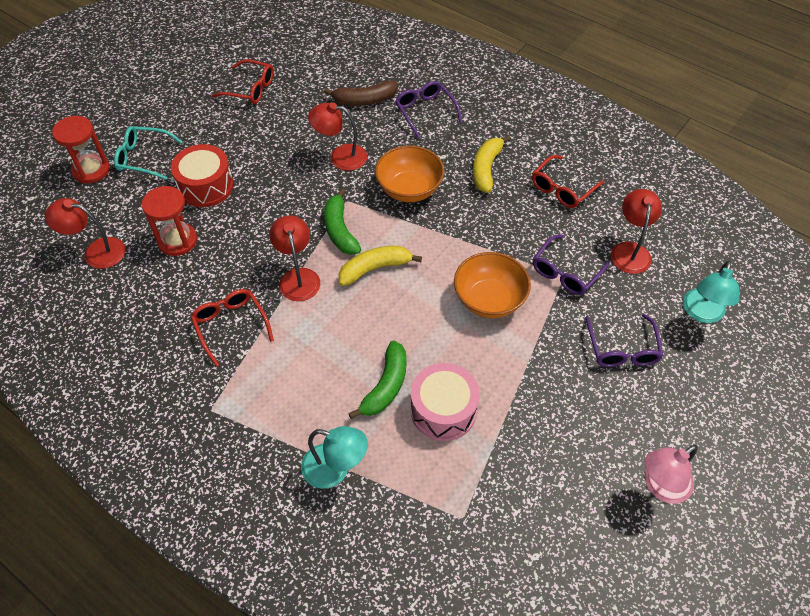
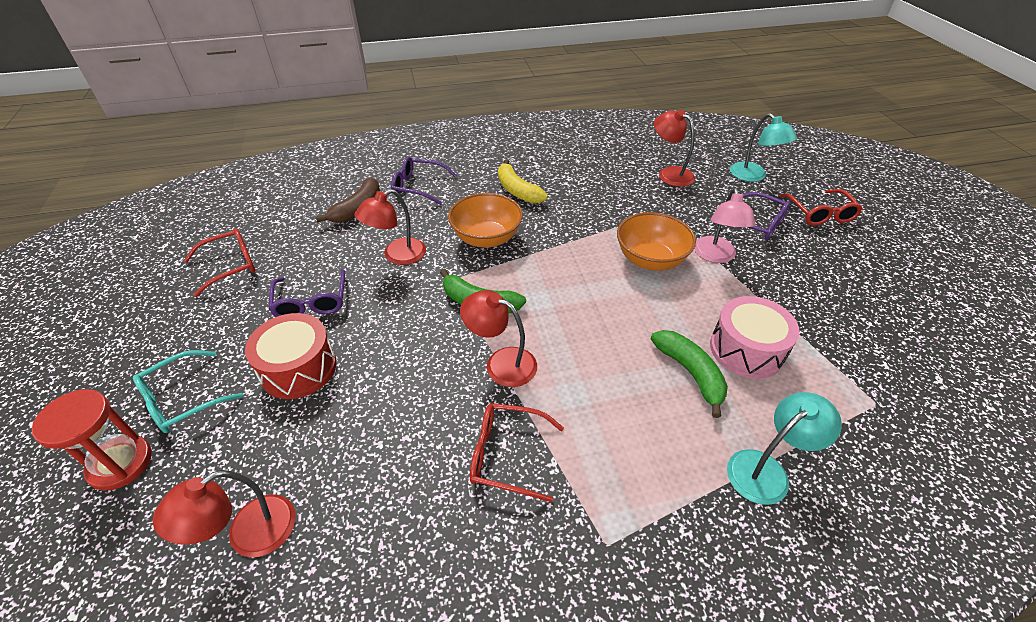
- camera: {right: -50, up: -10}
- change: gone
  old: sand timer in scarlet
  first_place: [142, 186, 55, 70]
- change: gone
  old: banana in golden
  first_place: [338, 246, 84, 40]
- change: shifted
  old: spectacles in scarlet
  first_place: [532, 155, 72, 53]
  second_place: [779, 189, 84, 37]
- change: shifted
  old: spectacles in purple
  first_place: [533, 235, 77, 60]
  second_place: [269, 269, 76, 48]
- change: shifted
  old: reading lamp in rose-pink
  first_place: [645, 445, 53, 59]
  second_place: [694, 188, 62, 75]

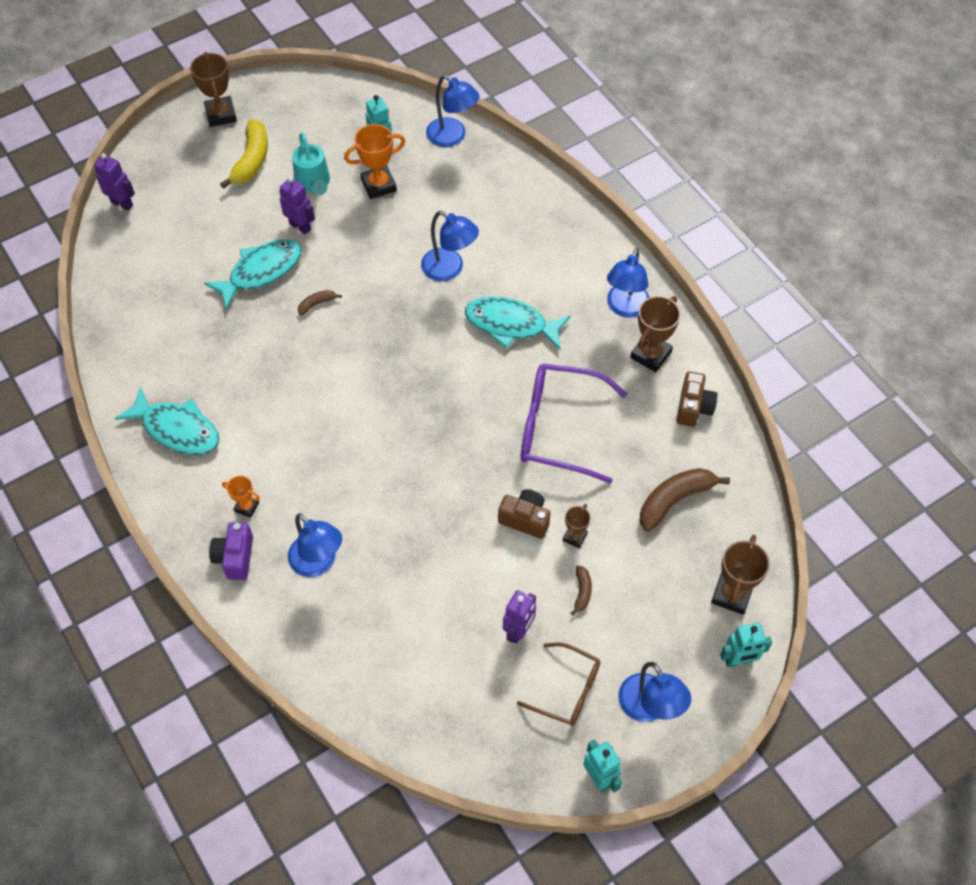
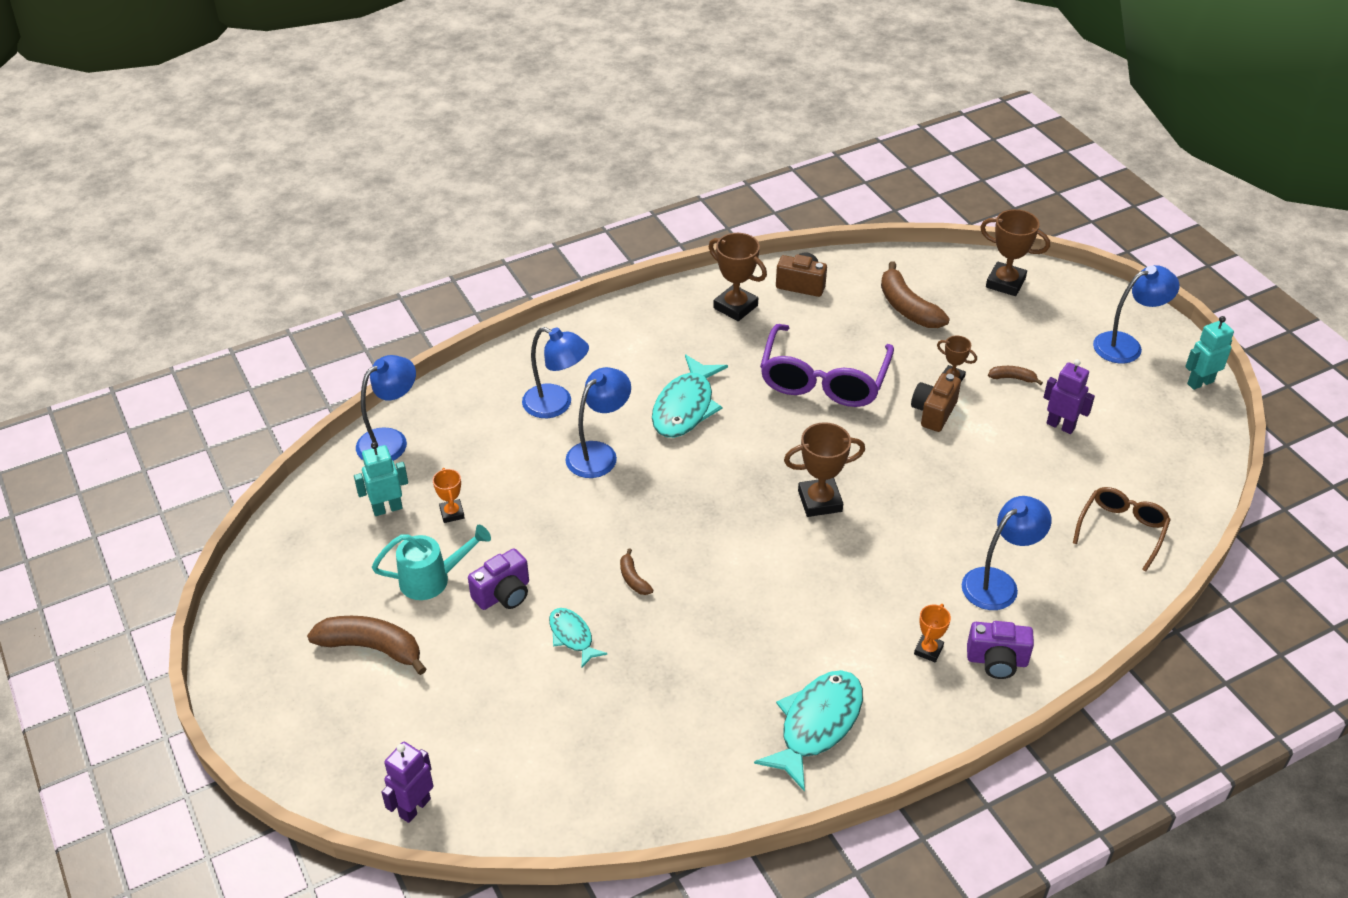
- camera: {right: -85, up: -15}
- change: gone
  old: robot figure in turquoise
  first_place: [720, 623, 52, 44]
- change: shifted
  old: trophy in russet
  first_place: [190, 52, 47, 75]
  second_place: [784, 422, 81, 95]
- change: shifted
  old: spectacles in russet
  first_place: [517, 643, 83, 83]
  second_place: [1073, 487, 98, 85]
- change: shifted
  old: reading lamp in royal blue
  first_place: [607, 248, 42, 70]
  second_place: [522, 327, 67, 91]
- change: swapped
  old: robot figure in purple
  new: compact camera in purple
  first_place: [279, 177, 36, 58]
  second_place: [468, 548, 61, 62]
- change: repainted
  old: banana in golden
  new: banana in russet
  first_place: [220, 119, 48, 70]
  second_place: [307, 616, 119, 59]
- change: scaled
  old: fish in turquoise
  first_place: [204, 239, 98, 71]
  second_place: [549, 608, 59, 59]
  factor: 0.56
- change: scaled
  old: trophy in bright orange
  first_place: [344, 124, 61, 75]
  second_place: [433, 468, 32, 55]
  factor: 0.57

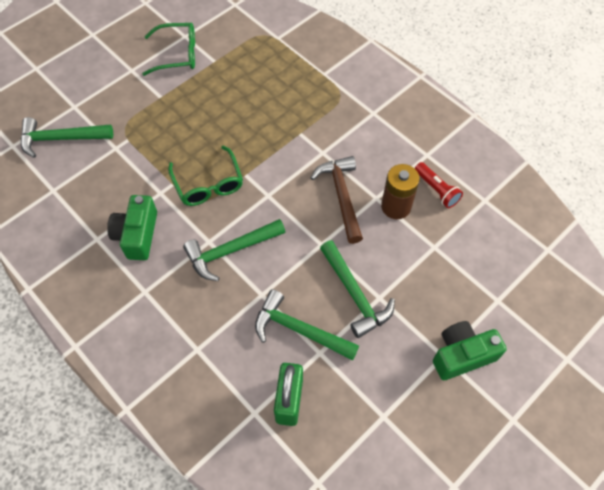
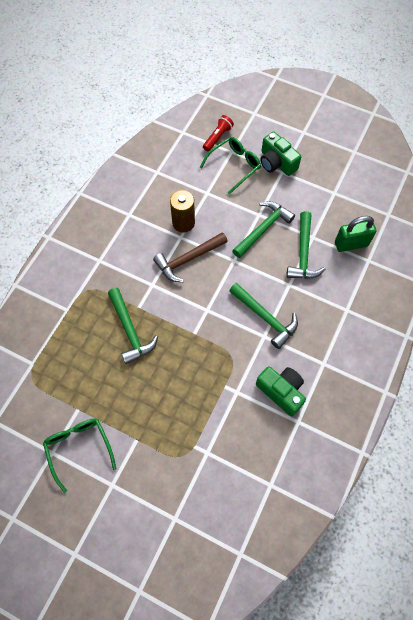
- camera: {right: -110, up: 5}
- change: shifted
  old: carpenter's hammer in leaf-green
  first_place: [21, 117, 92, 41]
  second_place: [108, 288, 50, 76]
- change: shifted
  old: spectacles in leaf-green
  first_place: [168, 146, 75, 60]
  second_place: [200, 137, 61, 58]
- change: shifted
  old: flashlight in scarlet
  first_place: [415, 162, 48, 46]
  second_place: [203, 115, 31, 36]
- change: rotated
  old: compact camera in leaf-green
  first_place: [107, 195, 50, 65]
  second_place: [256, 366, 50, 50]
  degrees: -120

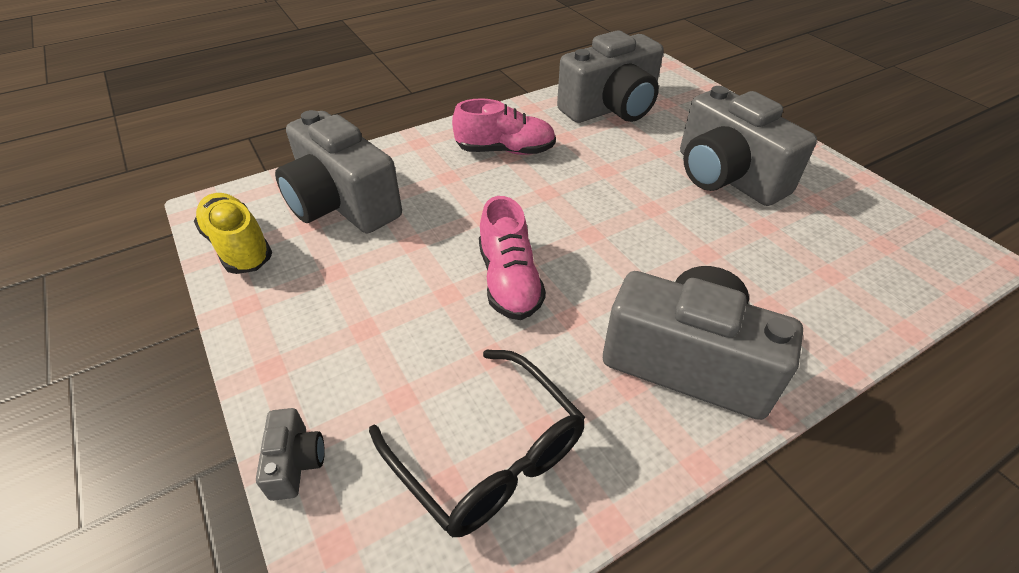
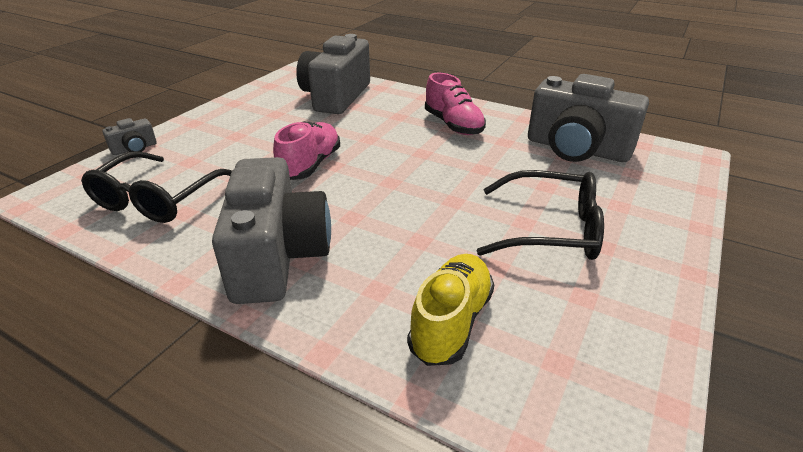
- camera: {right: 60, up: -10}
- change: shifted
  old: lace-up shoe in golden
  first_place: [194, 193, 78, 81]
  second_place: [407, 254, 87, 112]
- change: swapped
  old: compact camera in gray
  new: spectacles in ebony
  first_place: [680, 86, 137, 120]
  second_place: [477, 170, 127, 90]
- change: rotated
  old: lace-up shoe in rose-pink
  first_place: [479, 196, 67, 124]
  second_place: [273, 121, 67, 59]
  degrees: 150

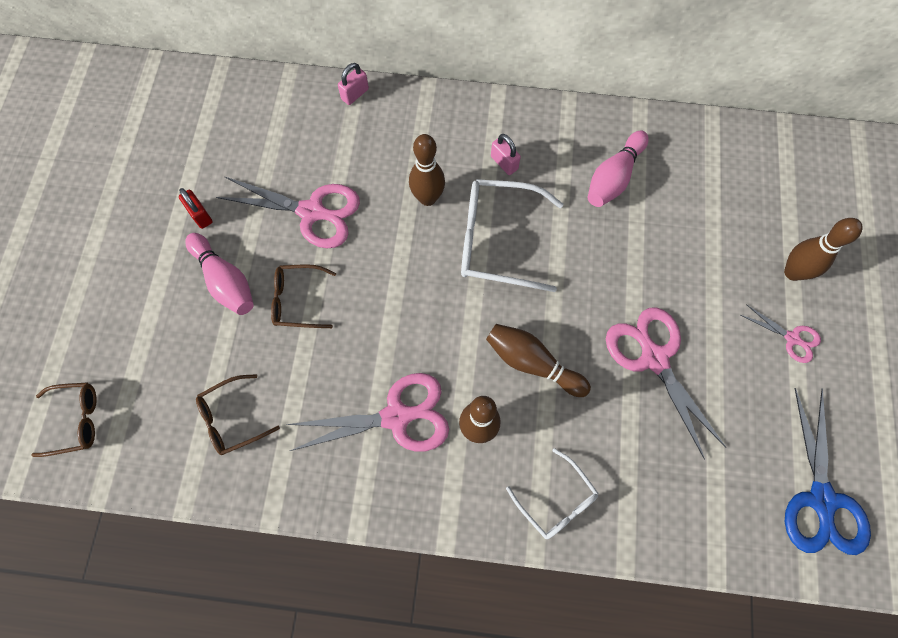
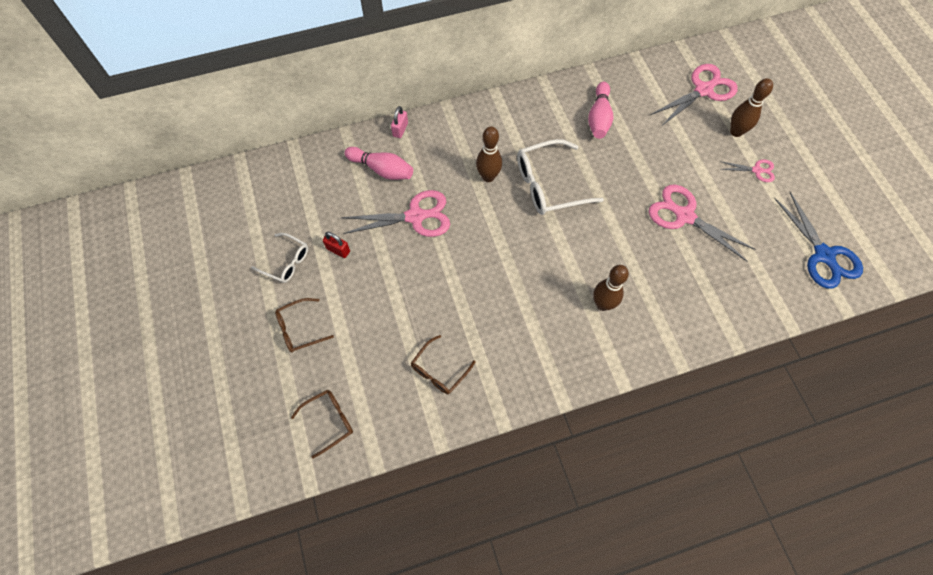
- camera: {right: -25, up: -5}
- change: gone
  old: skittle in russet
  first_place: [486, 324, 105, 73]
- change: gone
  old: lock in rose-pink
  first_place: [491, 134, 30, 41]
- change: shifted
  old: skittle in rose-pink
  first_place: [185, 233, 69, 82]
  second_place: [345, 147, 68, 33]
- change: shifted
  old: spectacles in russet
  first_place: [271, 264, 65, 64]
  second_place: [275, 298, 59, 55]
- change: shifted
  old: scissors in rose-pink
  first_place: [286, 373, 163, 79]
  second_place: [651, 64, 87, 62]
- change: shifted
  old: spectacles in snow-white
  first_place: [506, 448, 93, 91]
  second_place: [251, 233, 57, 50]

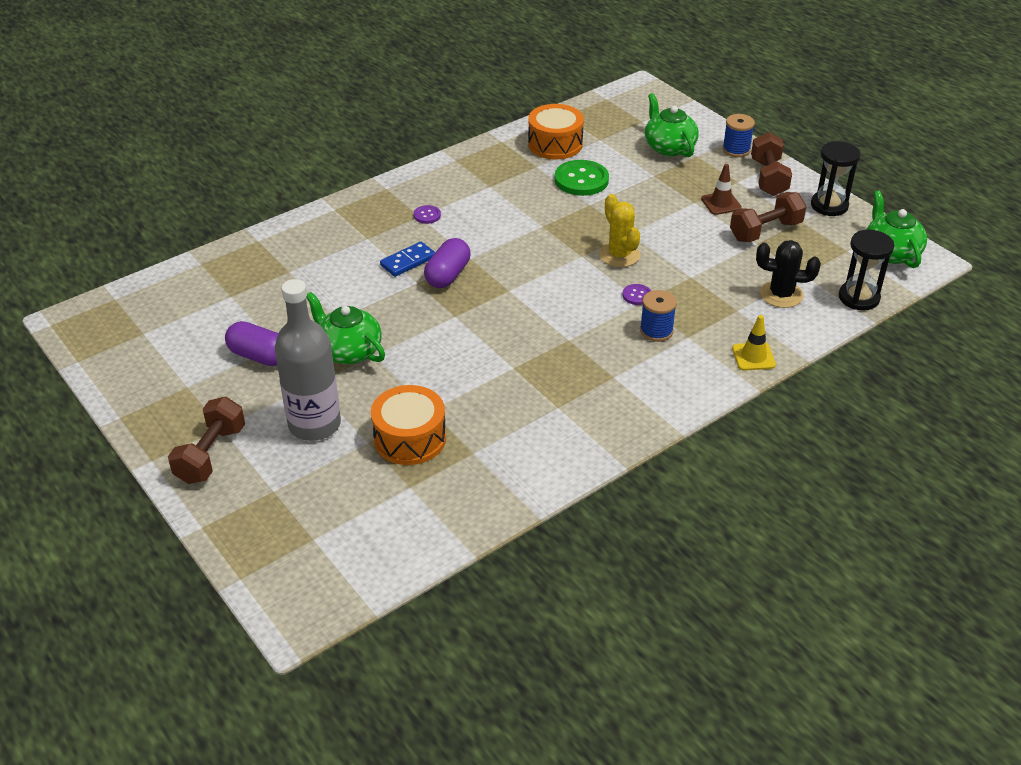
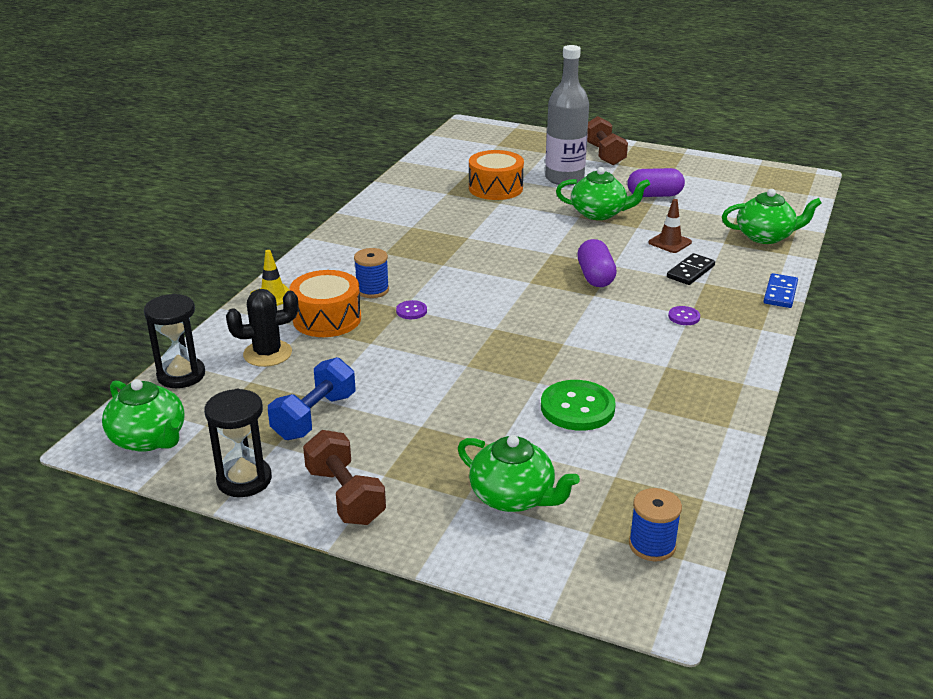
- camera: {right: 150, up: -10}
- change: gone
  old: prickly plant in golden
  first_place: [599, 194, 41, 73]
- change: new
  new: domino in ebony
  second_place: [667, 253, 48, 32]
- change: new
  new: teapot in leaf-green
  second_place: [722, 189, 100, 55]
- change: shifted
  old: domino in royal blue
  first_place: [380, 242, 55, 35]
  second_place: [764, 273, 34, 35]
- change: shifted
  old: drum in bright orange
  first_place: [528, 104, 56, 55]
  second_place: [290, 270, 71, 67]
- change: shifted
  old: traffic cone in russet
  first_place: [701, 164, 41, 51]
  second_place: [649, 199, 43, 54]
- change: shifted
  old: bobbin in royal blue
  first_place: [722, 114, 33, 43]
  second_place: [629, 488, 53, 73]
- change: repainted
  old: dumbbell in russet
  new: dumbbell in royal blue
  first_place: [730, 192, 77, 50]
  second_place: [268, 357, 88, 83]

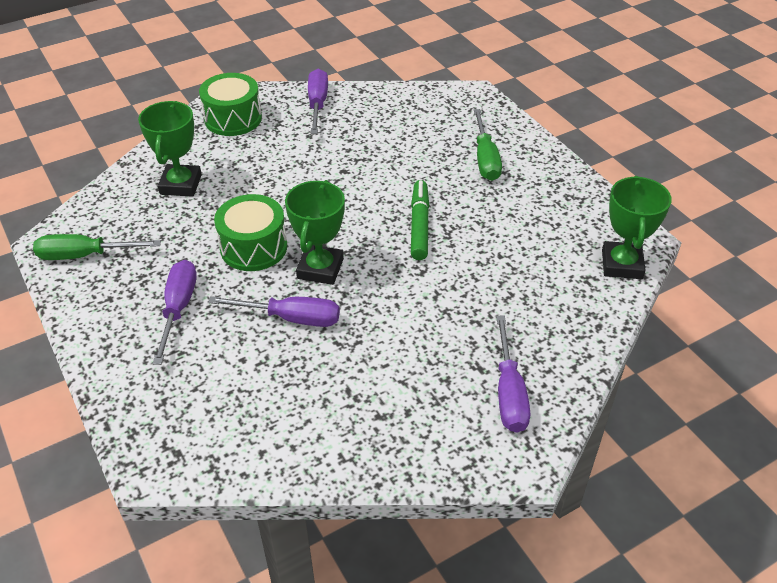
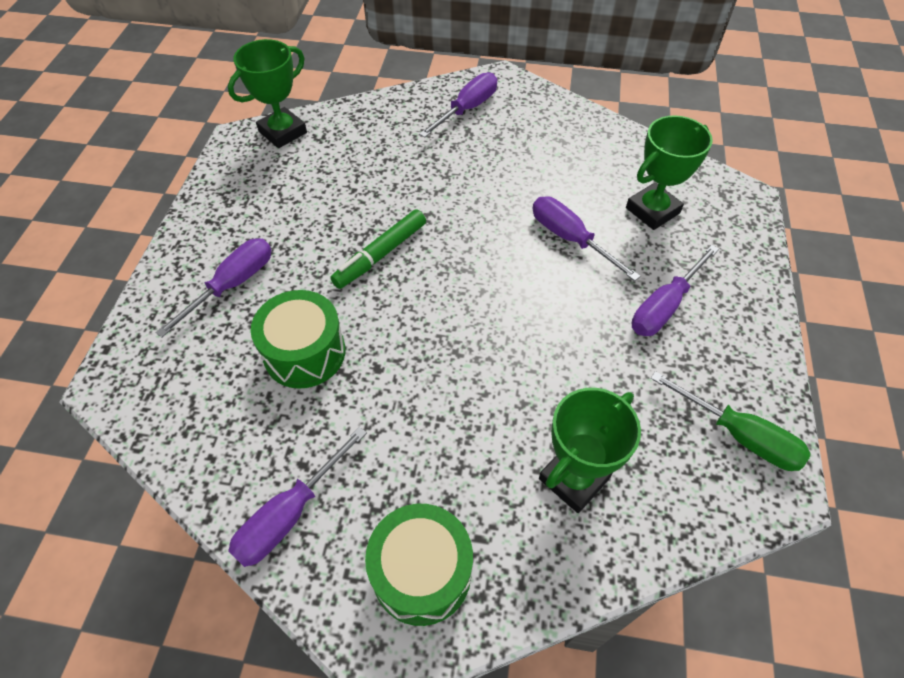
- camera: {right: -140, up: 10}
- change: shifted
  old: drum in leaf-green
  first_place: [214, 194, 73, 77]
  second_place: [251, 290, 94, 99]
- change: shifted
  old: trophy in leaf-green
  first_place: [285, 180, 60, 105]
  second_place: [626, 115, 87, 115]
- change: repainted
  old: flat screwdriver in leaf-green
  new: flat screwdriver in purple
  first_place: [474, 109, 28, 72]
  second_place: [155, 238, 117, 99]

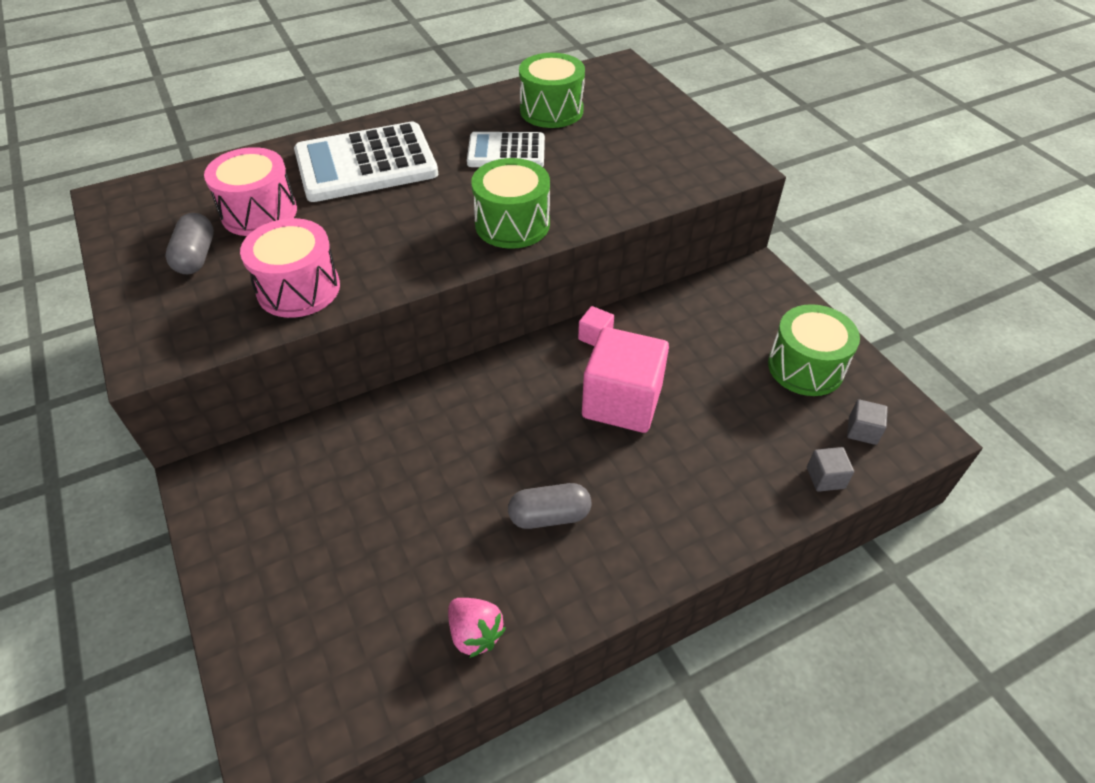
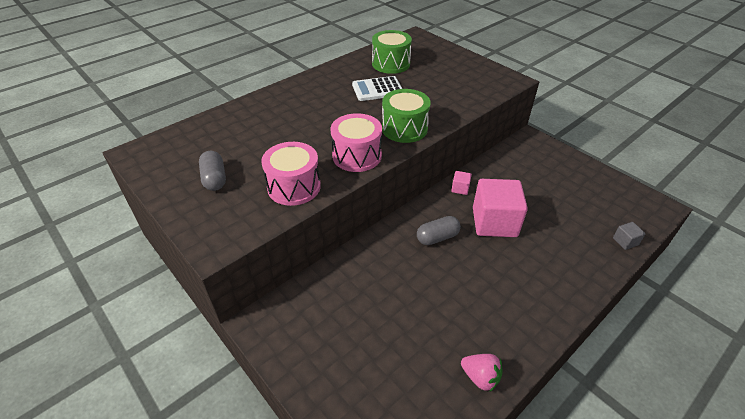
- camera: {right: -15, up: -5}
- change: gone
  old: pocket calculator in snow-white
  first_place: [294, 122, 144, 80]
- change: gone
  old: drum in leaf-green
  first_place: [768, 304, 92, 92]
- change: gone
  old: cube in gray
  first_place: [847, 399, 41, 46]
- change: shifted
  old: drum in rose-pink
  first_place: [204, 147, 93, 89]
  second_place: [331, 113, 51, 59]
- change: shifted
  old: pill in gray
  first_place: [508, 483, 84, 46]
  second_place: [417, 216, 44, 29]

